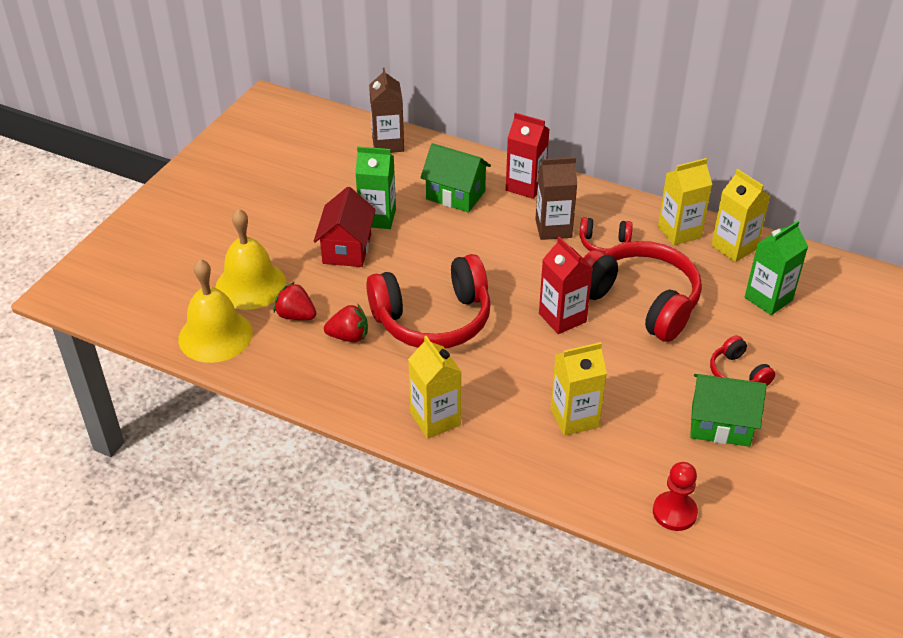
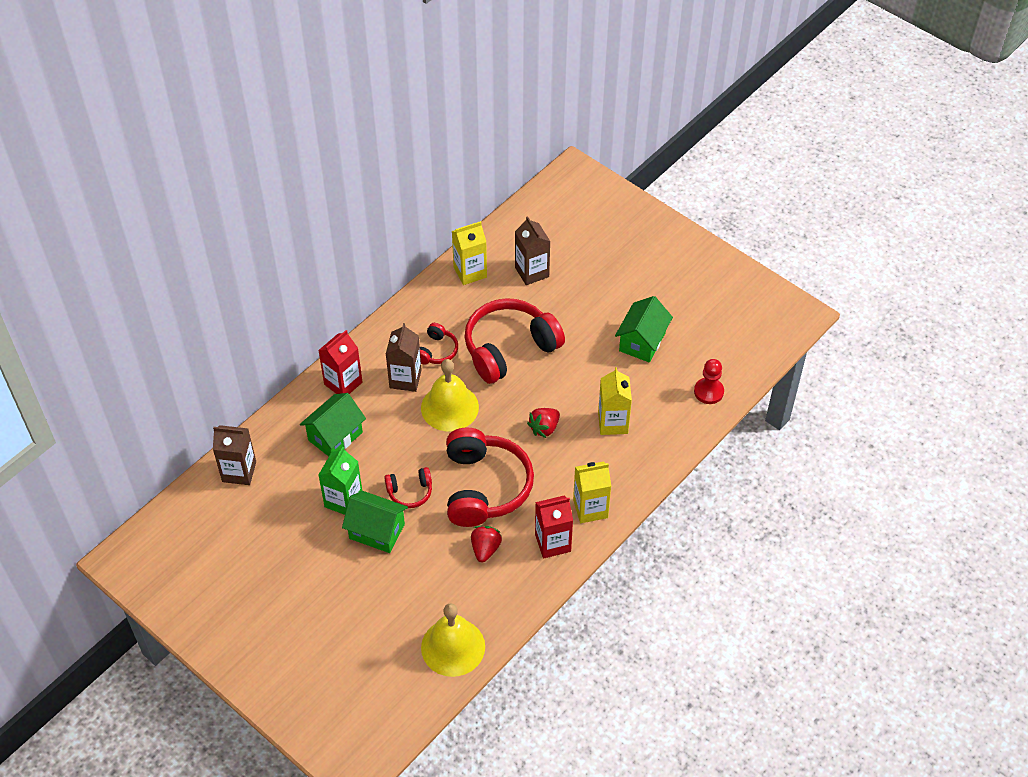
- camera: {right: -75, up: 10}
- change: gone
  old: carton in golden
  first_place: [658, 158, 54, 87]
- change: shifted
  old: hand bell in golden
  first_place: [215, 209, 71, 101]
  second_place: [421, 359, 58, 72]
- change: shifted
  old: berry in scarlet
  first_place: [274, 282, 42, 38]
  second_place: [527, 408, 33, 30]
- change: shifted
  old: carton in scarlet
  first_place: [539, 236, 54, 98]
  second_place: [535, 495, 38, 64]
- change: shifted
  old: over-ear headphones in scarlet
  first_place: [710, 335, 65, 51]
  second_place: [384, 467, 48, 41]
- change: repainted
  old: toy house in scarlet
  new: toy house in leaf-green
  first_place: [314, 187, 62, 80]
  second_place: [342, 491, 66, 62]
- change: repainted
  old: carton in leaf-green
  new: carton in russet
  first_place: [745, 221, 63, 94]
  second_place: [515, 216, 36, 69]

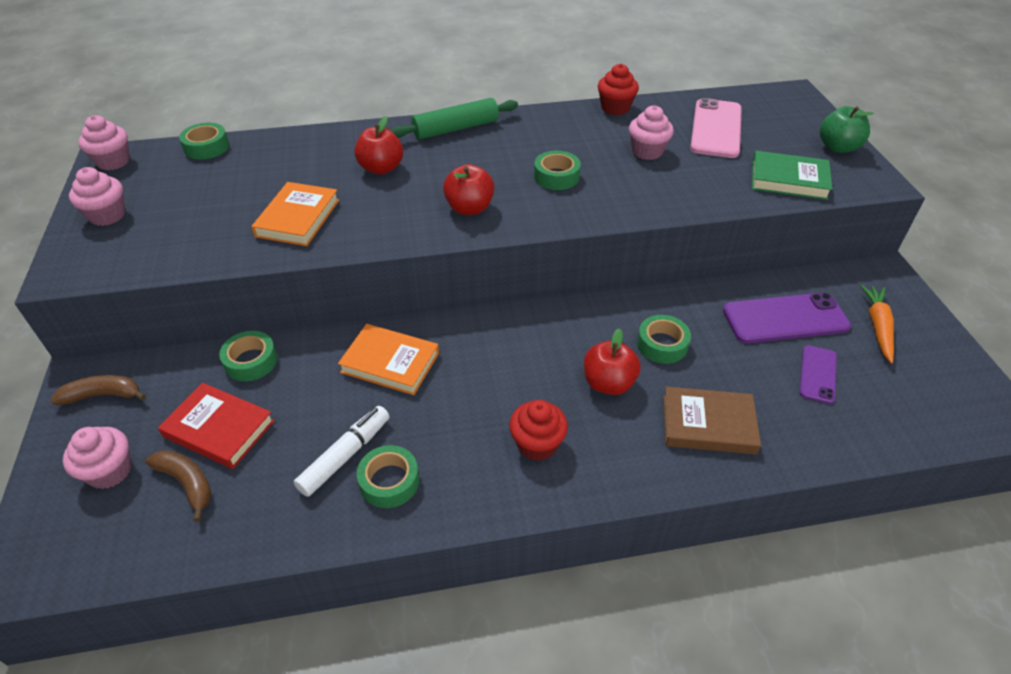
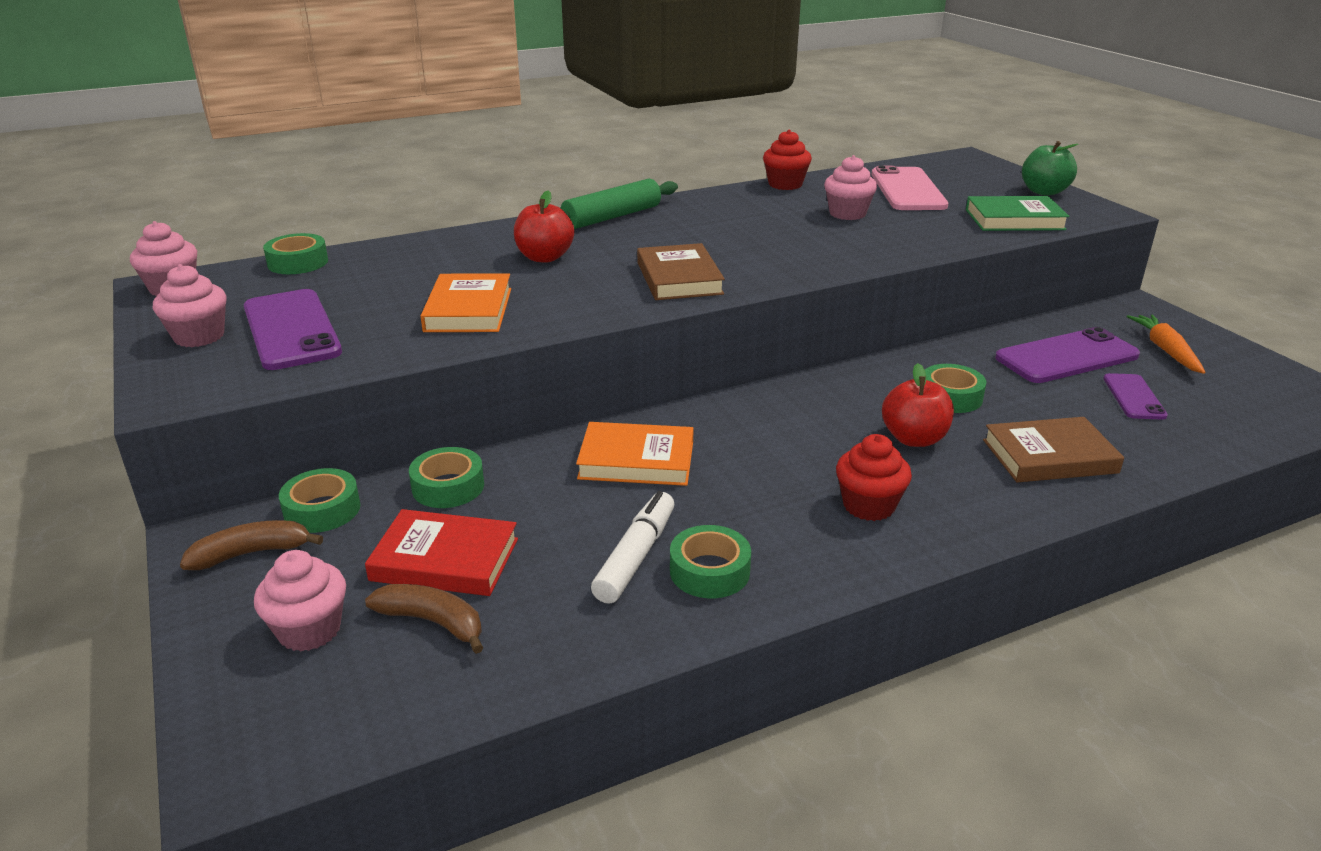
- camera: {right: -15, up: -15}
- change: new
  new: mobile phone in purple
  second_place: [244, 289, 98, 81]
- change: shifted
  old: tape in leaf-green
  first_place: [534, 150, 47, 40]
  second_place: [279, 468, 82, 65]
- change: swapped
  old: toy apple in scarlet
  new: book in russet
  first_place: [443, 164, 51, 51]
  second_place: [637, 243, 88, 57]

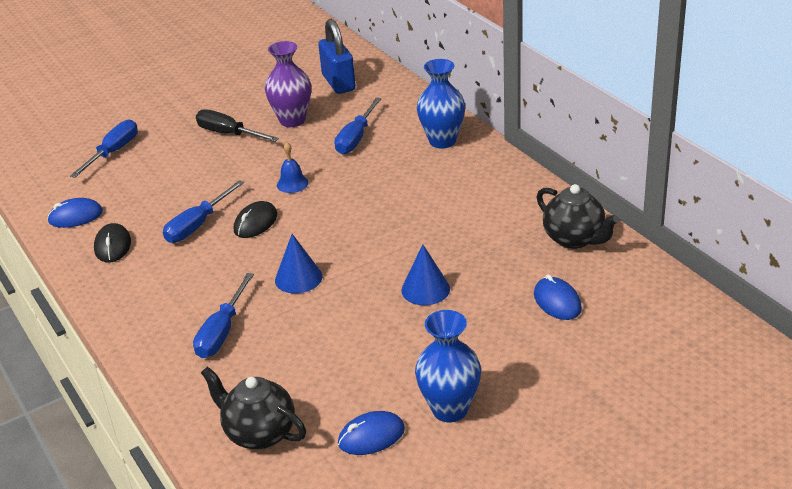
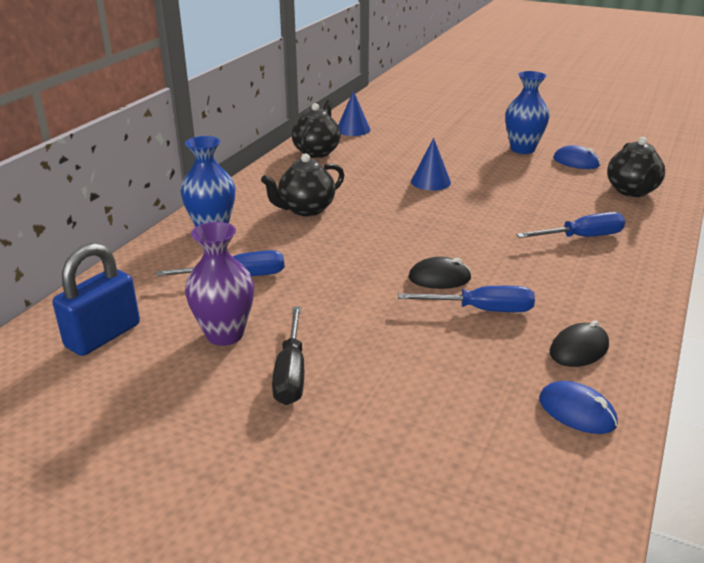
- camera: {right: -125, up: -5}
- change: gone
  old: flat screwdriver in royal blue
  first_place: [70, 119, 68, 59]
- change: gone
  old: hand bell in royal blue
  first_place: [277, 142, 32, 51]
- change: gone
  old: mouse in royal blue
  first_place: [534, 275, 48, 45]
- change: new
  new: teapot in ebony
  second_place: [261, 153, 83, 63]
- change: shifted
  old: cone shape in royal blue
  first_place: [275, 234, 47, 60]
  second_place: [338, 91, 32, 45]

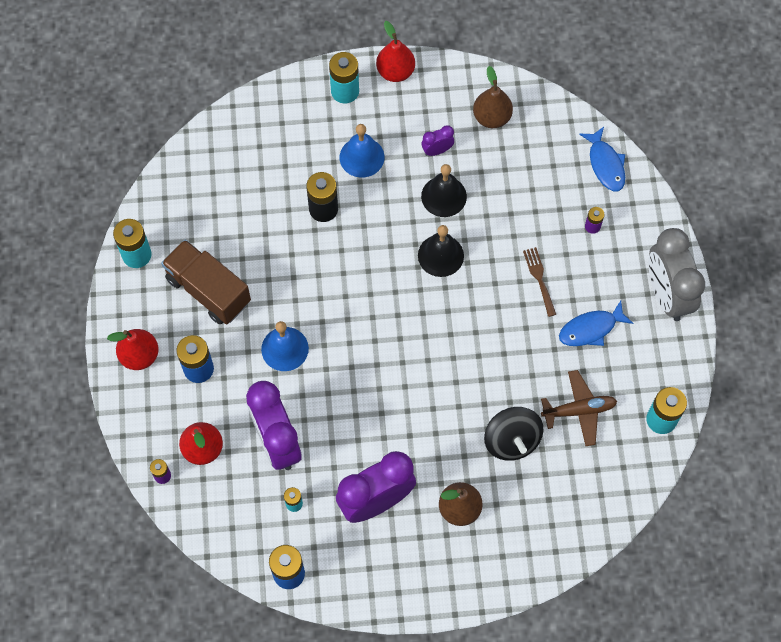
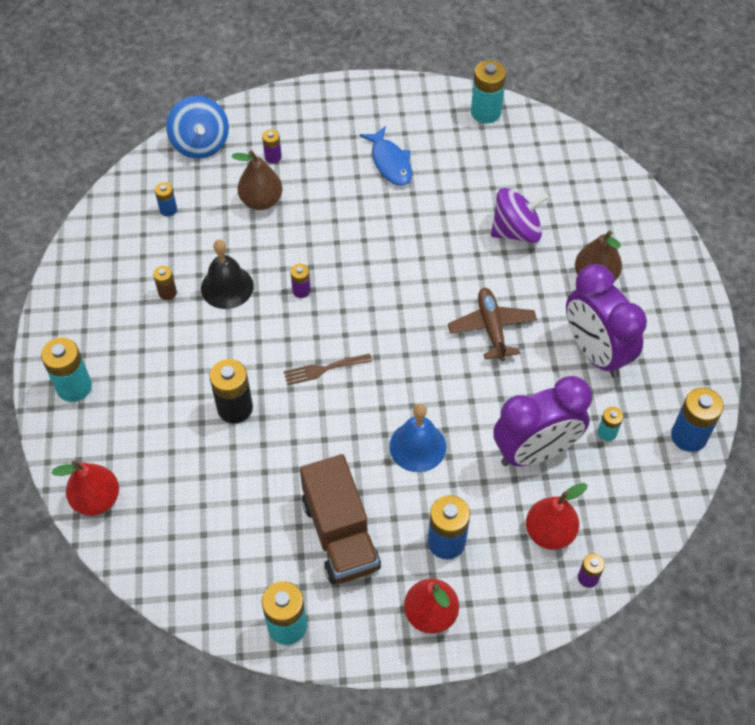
- camera: {right: -90, up: -10}
- change: gone
  old: hand bell in royal blue
  first_place: [340, 124, 44, 53]
- change: gone
  old: alarm clock in gray
  first_place: [648, 228, 57, 93]
- change: new
  new: battery in royal blue
  second_place: [155, 182, 22, 35]
- change: shifted
  old: pear fruit in scarlet
  first_place: [376, 21, 39, 61]
  second_place: [51, 461, 68, 55]
- change: shifted
  old: pear fruit in russet
  first_place: [473, 66, 40, 62]
  second_place: [231, 150, 51, 60]
- change: shifted
  old: table fork in russet
  first_place: [523, 247, 33, 70]
  second_place: [284, 353, 88, 33]
- change: shifted
  old: toy plane in russet
  first_place: [541, 370, 76, 76]
  second_place: [448, 288, 89, 73]
- change: swapped
  old: hand bell in ebony
  new: battery in purple
  first_place: [418, 225, 46, 52]
  second_place: [290, 264, 21, 34]
- change: swapped
  old: alarm clock in purple
  new: battery in russet
  first_place: [422, 125, 32, 31]
  second_place: [153, 266, 24, 34]
- change: swapped
  old: fish in royal blue
  new: spinning top in royal blue
  first_place: [579, 127, 46, 64]
  second_place: [166, 96, 63, 63]
- change: repainted
  old: spinning top in ebony
  new: spinning top in purple
  first_place: [484, 407, 59, 54]
  second_place: [491, 188, 58, 55]
- change: rotated
  old: lorry in russet
  first_place: [161, 240, 90, 84]
  second_place: [300, 454, 81, 130]
  degrees: -60

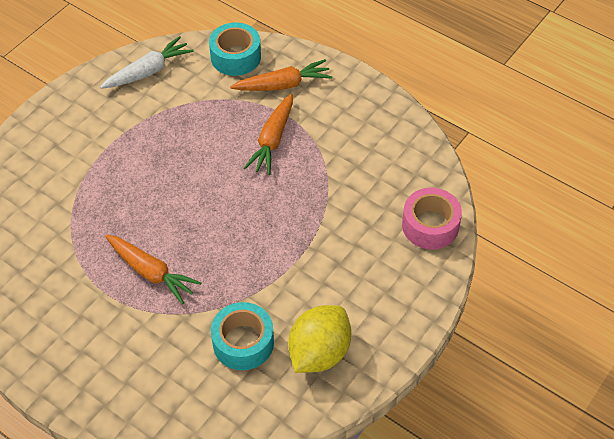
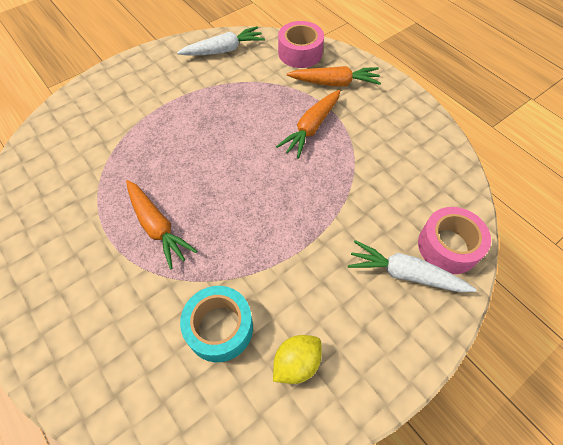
- camera: {right: 15, up: 5}
- change: new
  new: root vegetable in snow-white
  second_place: [348, 240, 128, 52]
- change: repainted
  old: tape in turquoise
  new: tape in rose-pink
  first_place: [209, 23, 52, 53]
  second_place: [278, 21, 46, 47]
- change: scaled
  old: citrus fruit in golden
  first_place: [288, 305, 63, 68]
  second_place: [273, 335, 49, 49]
  factor: 0.63

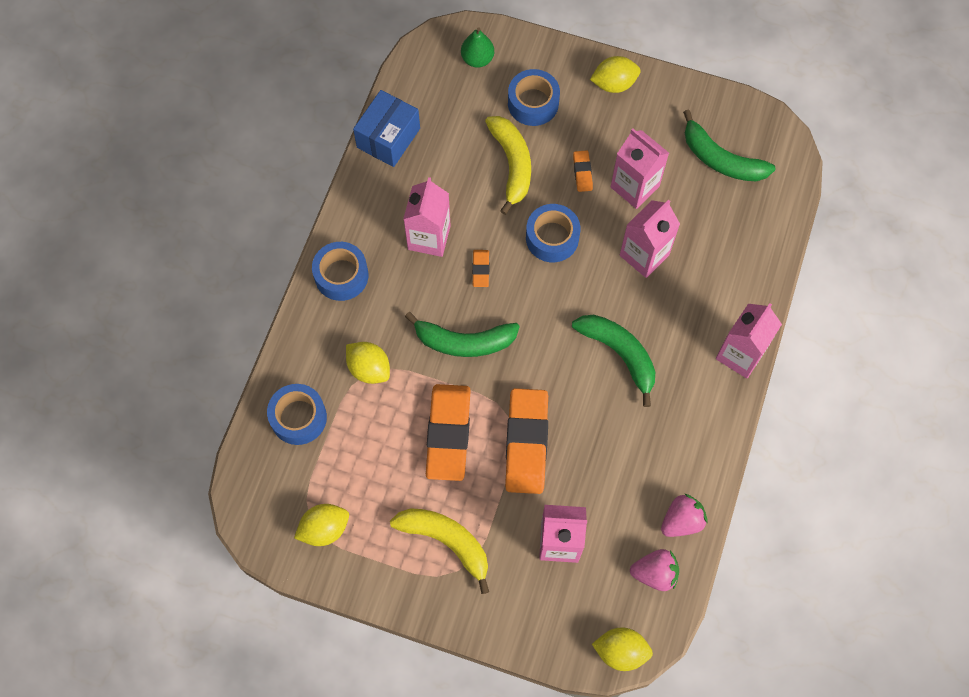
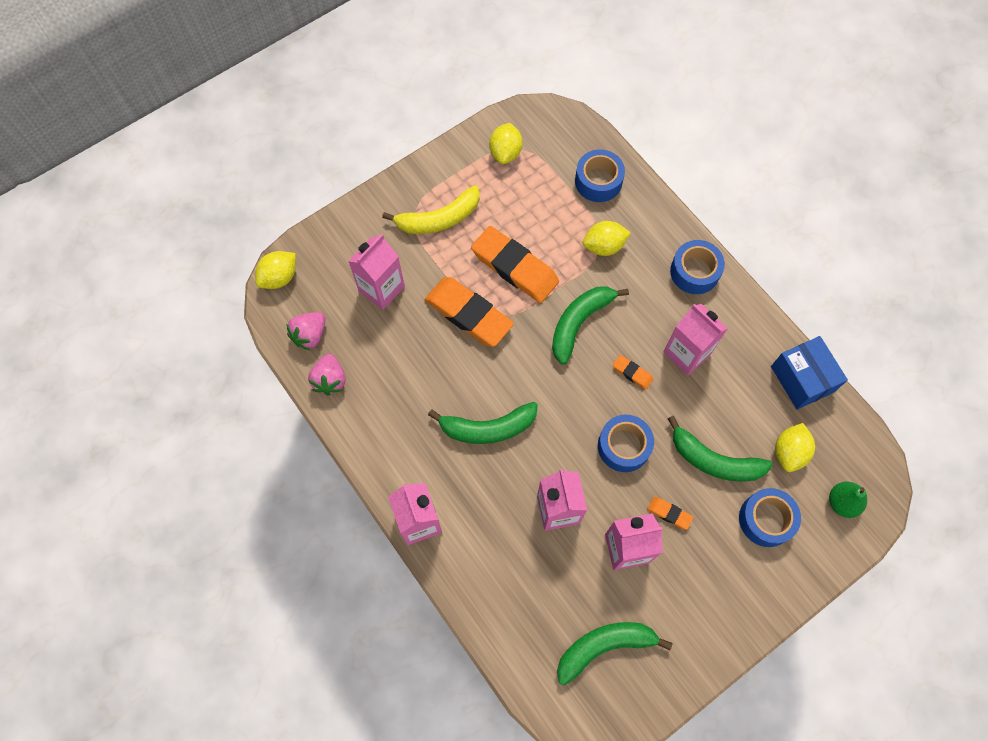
- camera: {right: 125, up: 0}
- change: shifted
  old: citrus fruit in golden
  first_place: [590, 56, 51, 37]
  second_place: [775, 423, 40, 49]
- change: repainted
  old: banana in golden
  new: banana in leaf-green
  first_place: [485, 116, 46, 99]
  second_place: [668, 416, 105, 66]

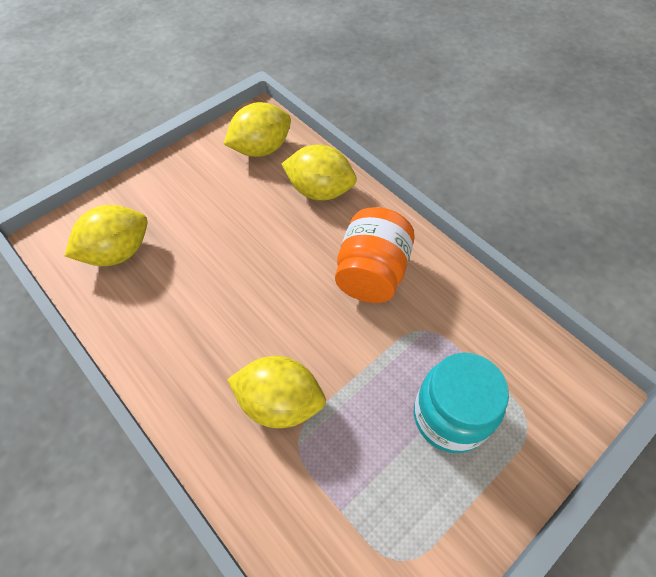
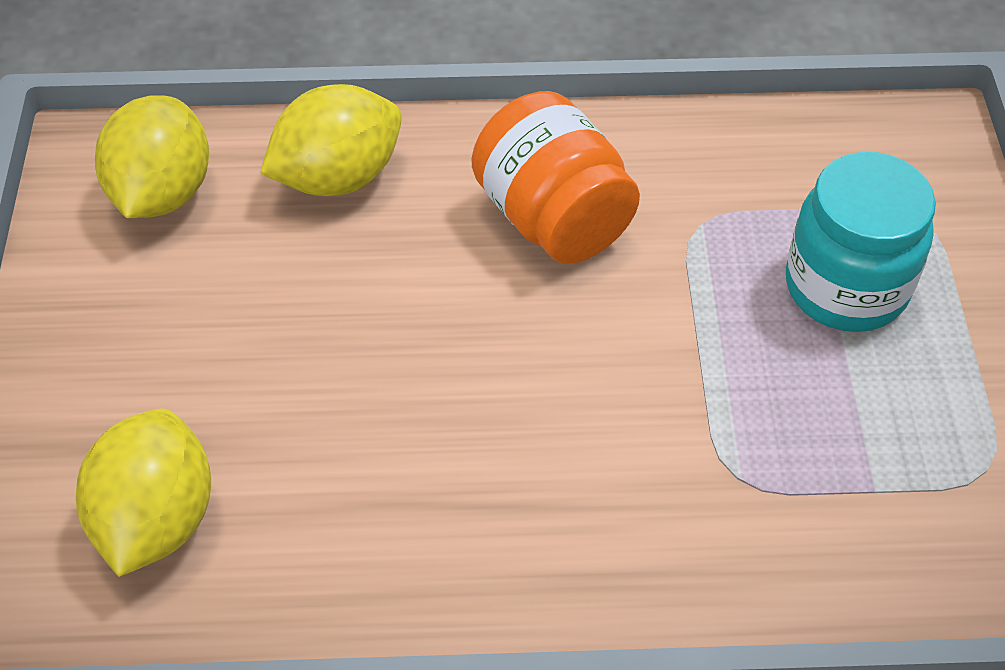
- camera: {right: -50, up: -5}
- change: gone
  old: citrus fruit in golden
  first_place: [227, 356, 99, 72]

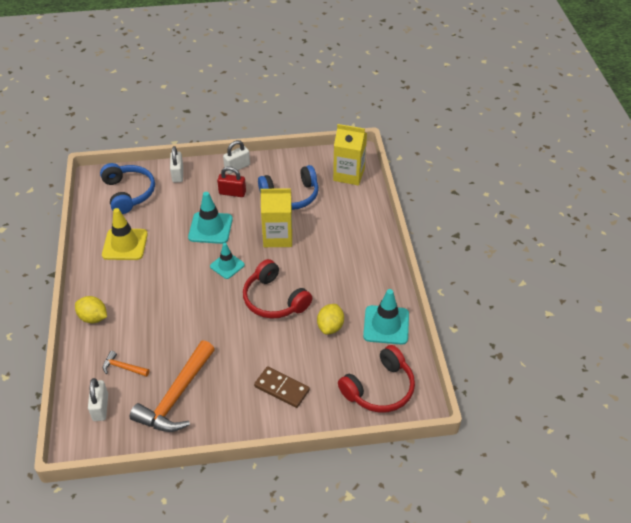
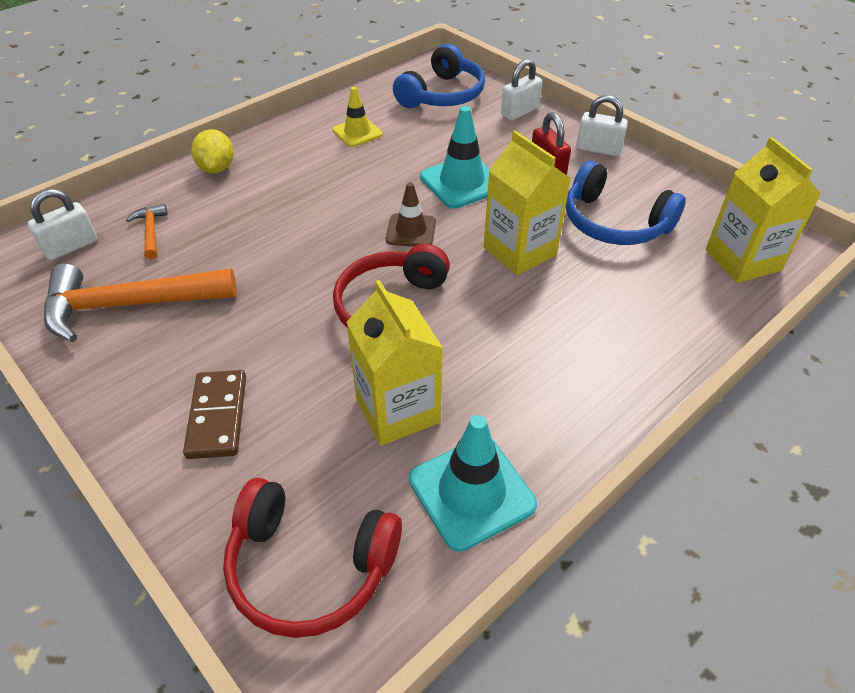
- camera: {right: 55, up: 0}
- change: swapped
  old: citrus fruit in golden
  new: carton in golden
  first_place: [317, 304, 27, 30]
  second_place: [346, 280, 97, 166]
- change: repainted
  old: traffic cone in turquoise
  new: traffic cone in russet
  first_place: [210, 243, 35, 36]
  second_place: [386, 182, 50, 65]
- change: scaled
  old: traffic cone in golden
  first_place: [102, 208, 46, 52]
  second_place: [332, 87, 51, 60]
  factor: 0.64

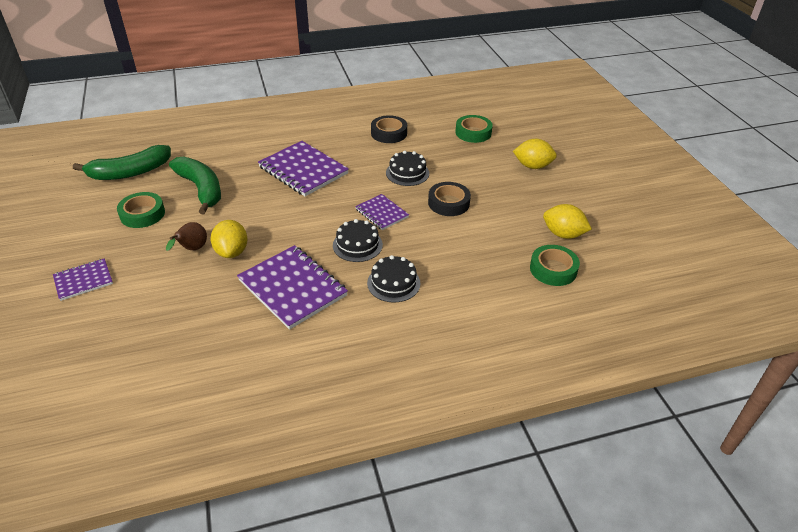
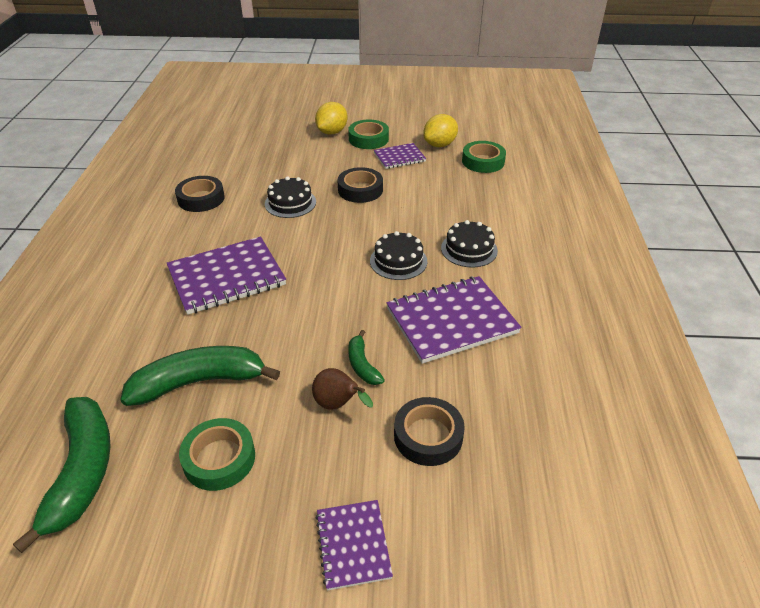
- camera: {right: -70, up: 0}
- change: new
  new: tape in ebony
  second_place: [394, 397, 71, 69]
- change: shifted
  old: notepad in purple
  first_place: [355, 194, 54, 36]
  second_place: [374, 143, 52, 26]
- change: shifted
  old: tape in leaf-green
  first_place: [455, 115, 38, 28]
  second_place: [348, 120, 41, 29]
- change: swapped
  old: citrus fruit in golden
  new: banana in leaf-green
  first_place: [210, 220, 38, 38]
  second_place: [348, 330, 37, 55]

